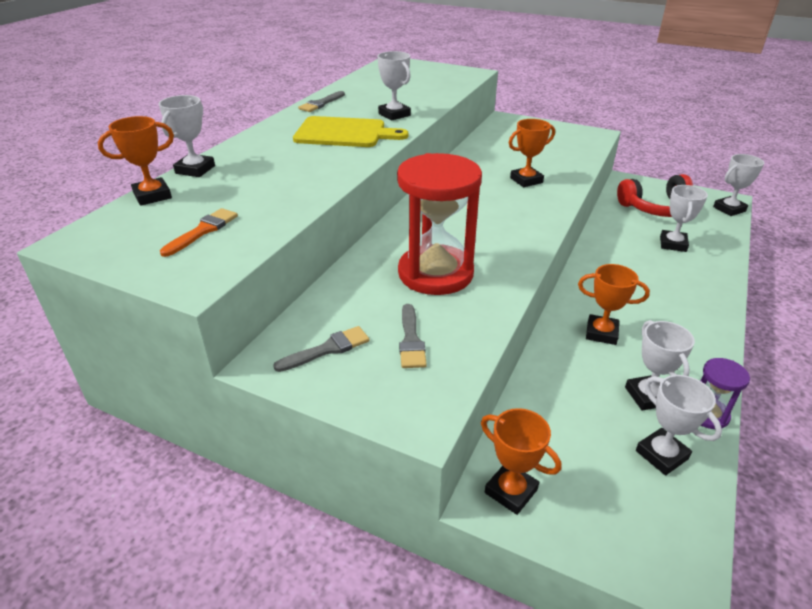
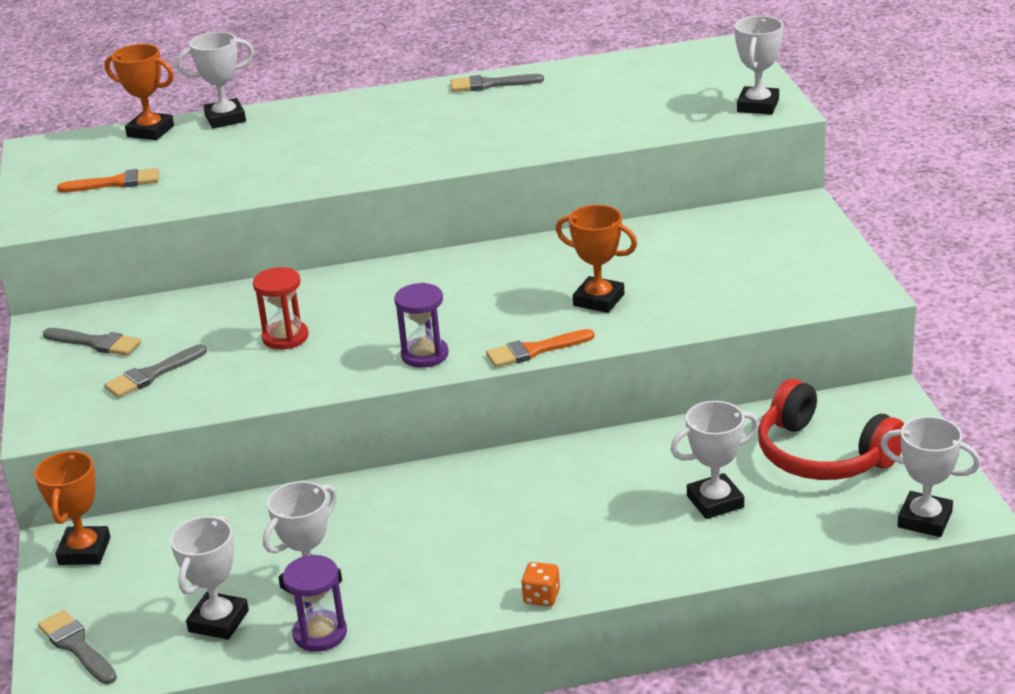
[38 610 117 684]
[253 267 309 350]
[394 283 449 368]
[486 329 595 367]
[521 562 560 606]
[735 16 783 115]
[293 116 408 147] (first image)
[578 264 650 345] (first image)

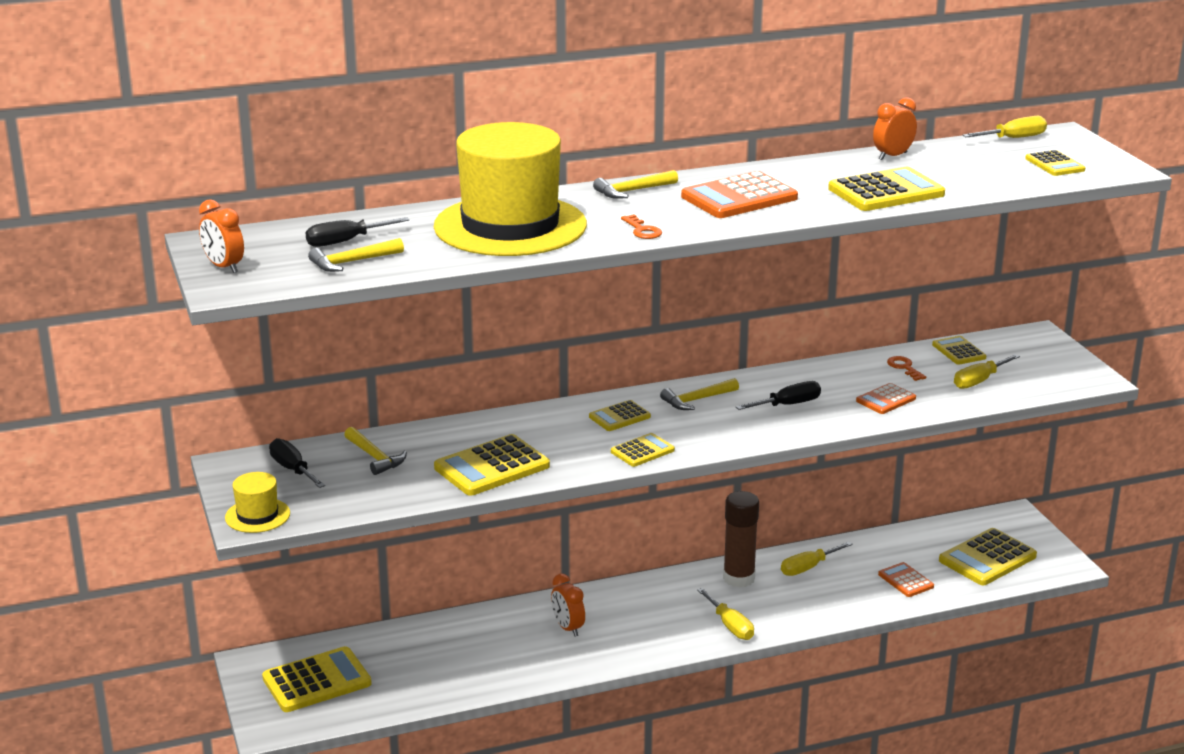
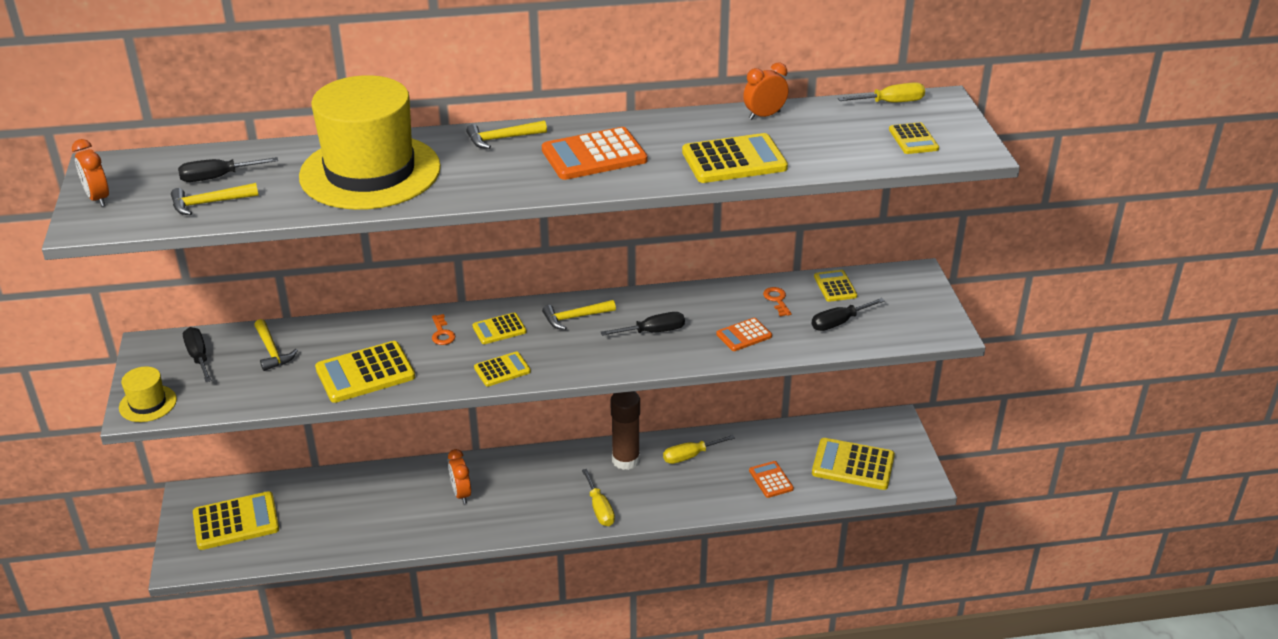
[432 314 455 345]
[812 298 885 331]
[812 438 895 490]

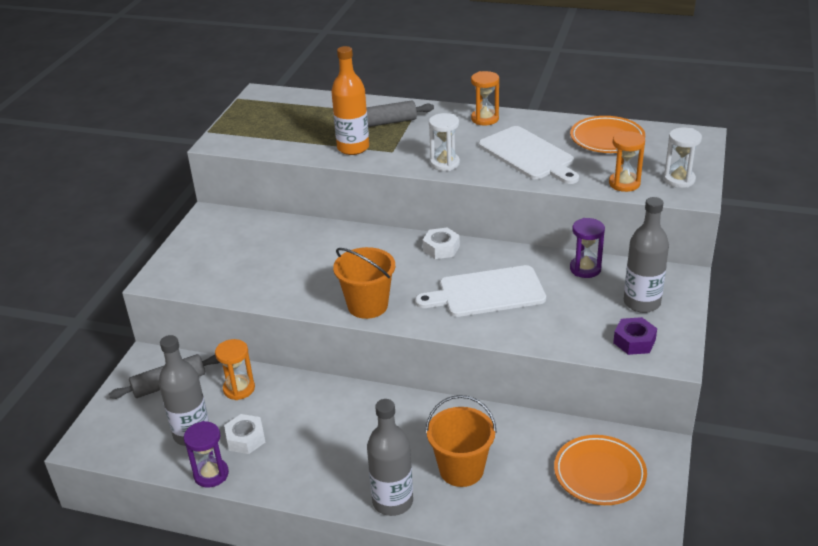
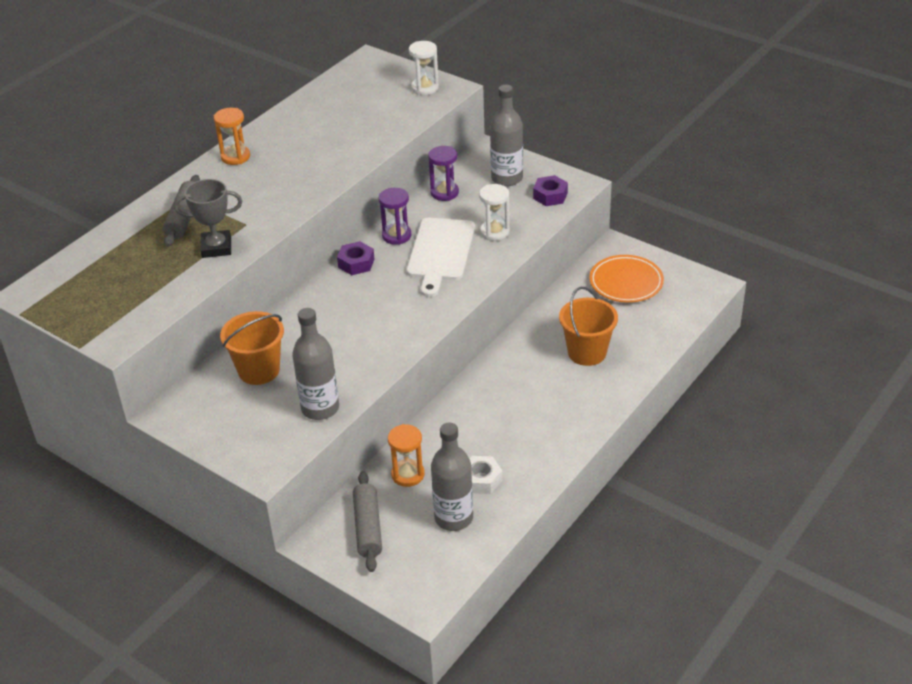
[174 179 242 258]
[220 311 284 385]
[292 308 339 420]
[337 241 375 275]
[379 188 411 245]
[479 184 510 241]
[479 126 579 184] (first image)
[570 116 645 153] (first image)
[609 131 645 192] (first image)

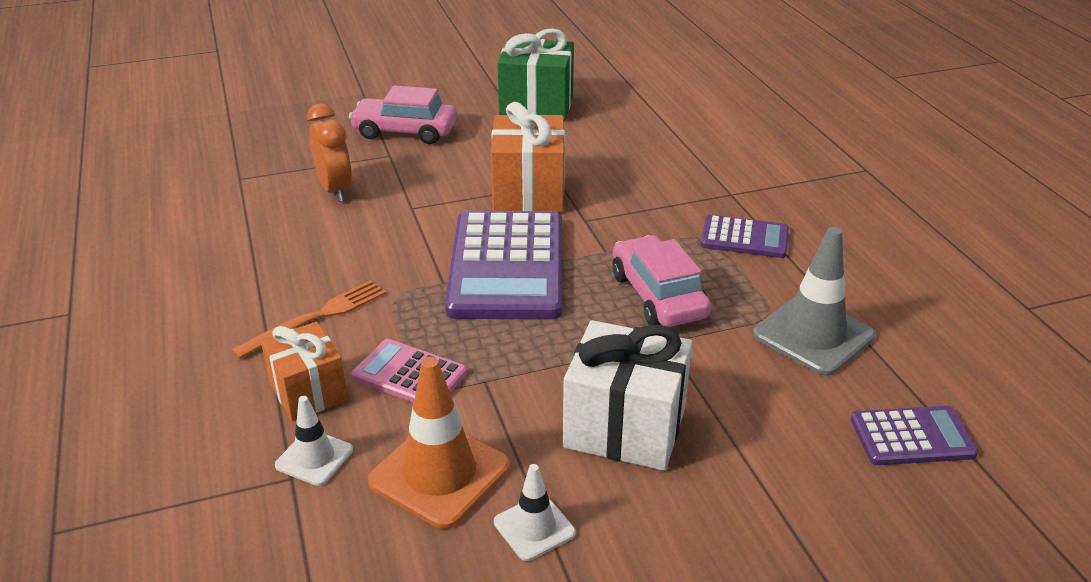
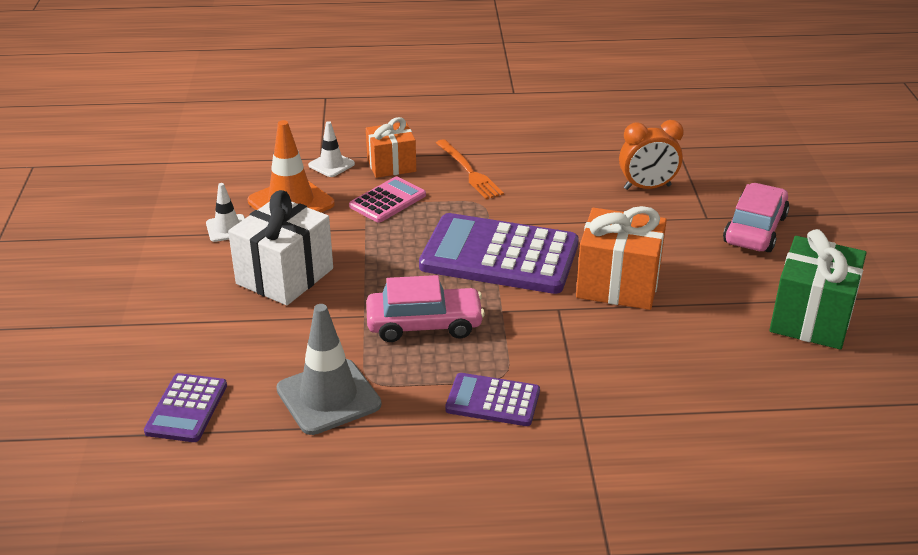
[445 373 540 426]

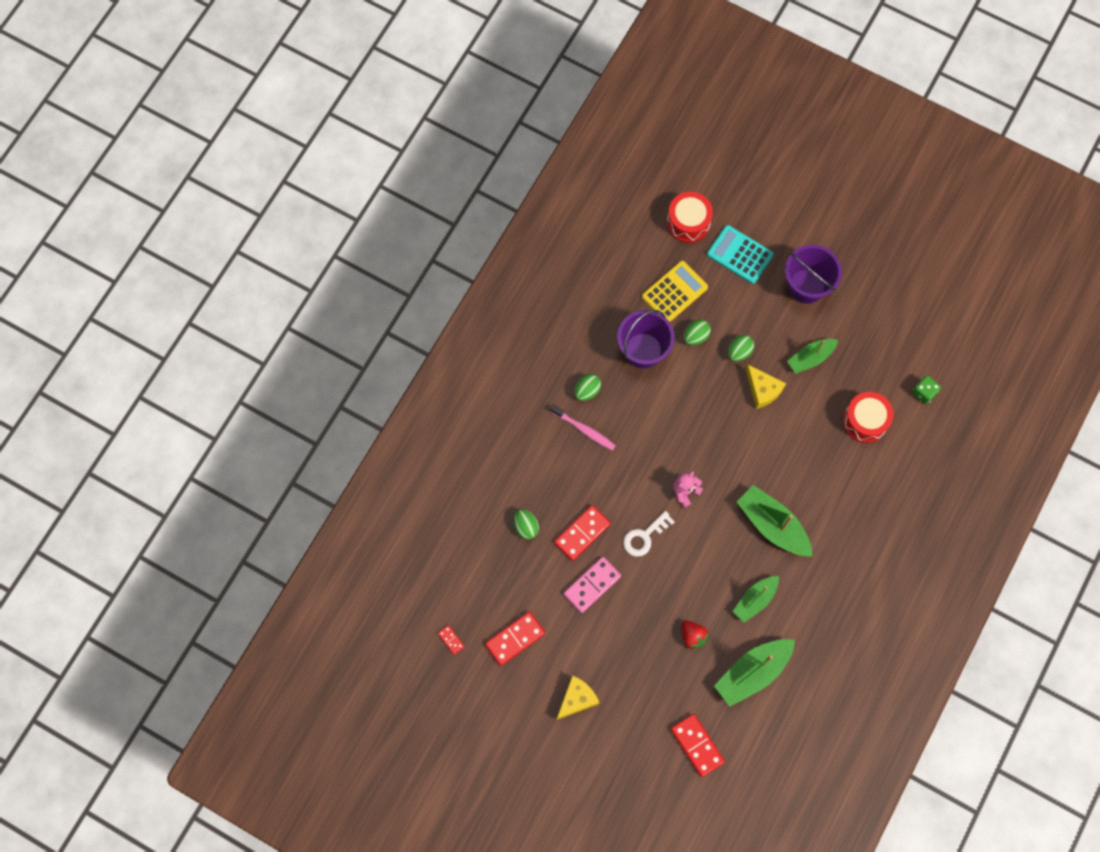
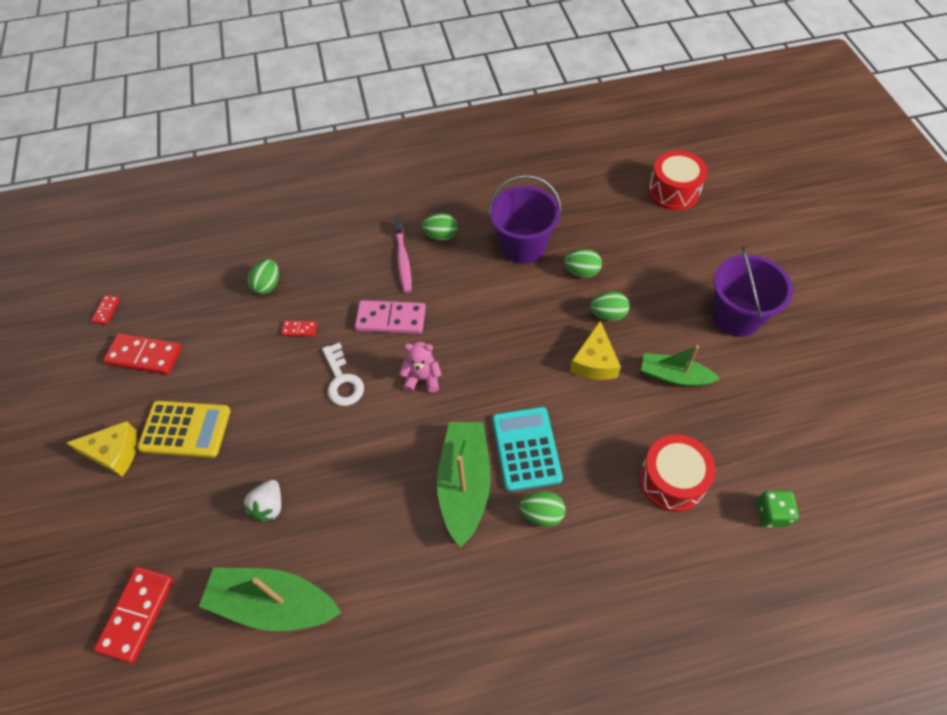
[137 401 231 458]
[242 480 281 522]
[281 321 317 337]
[322 342 364 406]
[355 300 426 334]
[492 407 563 491]
[519 491 565 527]
[732 576 779 623] (first image)

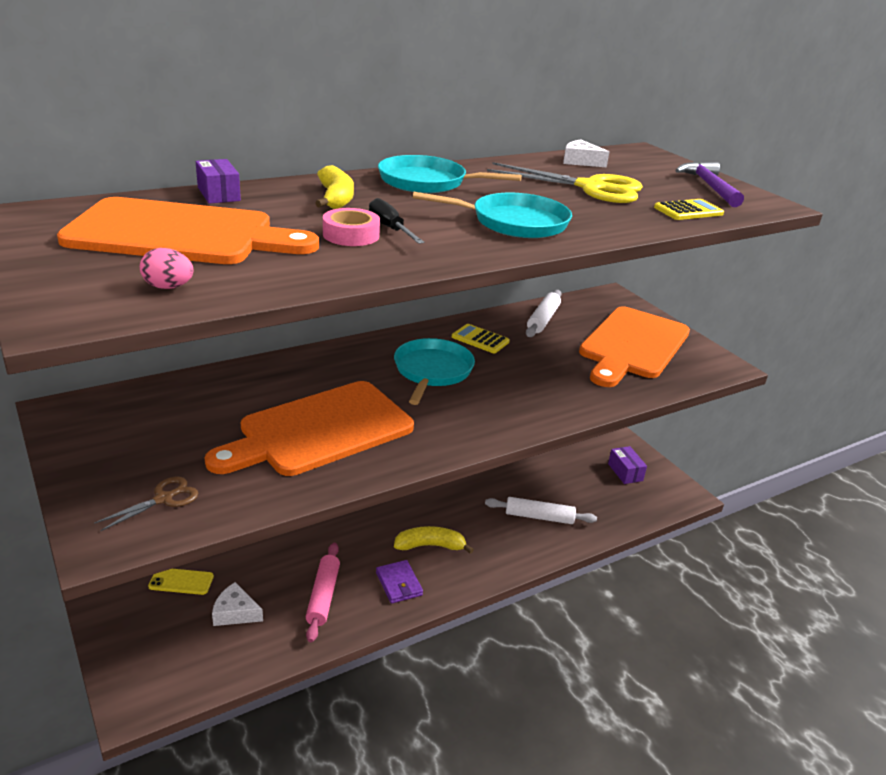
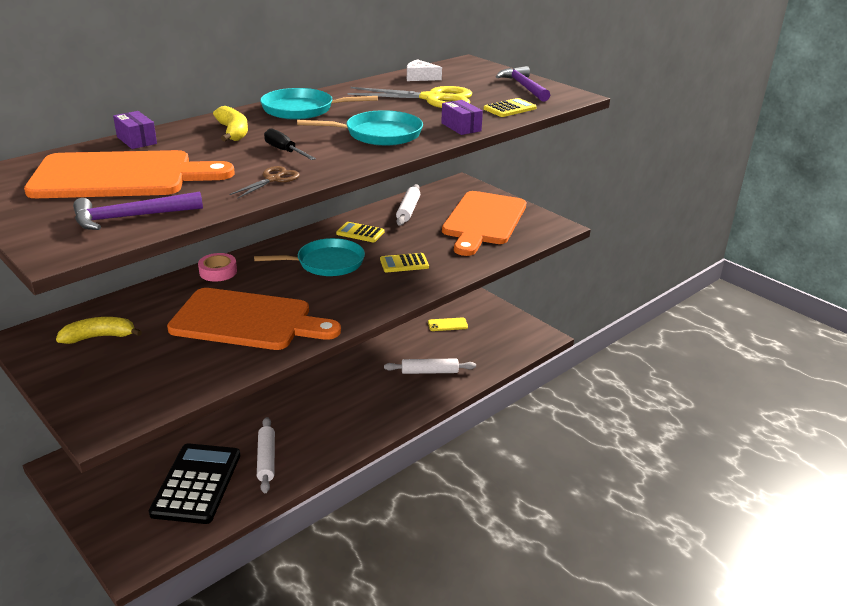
[56 317 142 344]
[73 191 203 230]
[149 443 240 524]
[167 288 341 350]
[198 253 237 282]
[229 166 300 199]
[254 238 365 276]
[257 417 275 493]
[380 253 429 272]
[428 317 468 331]
[441 100 483 135]
[376 560 423 604] (first image)

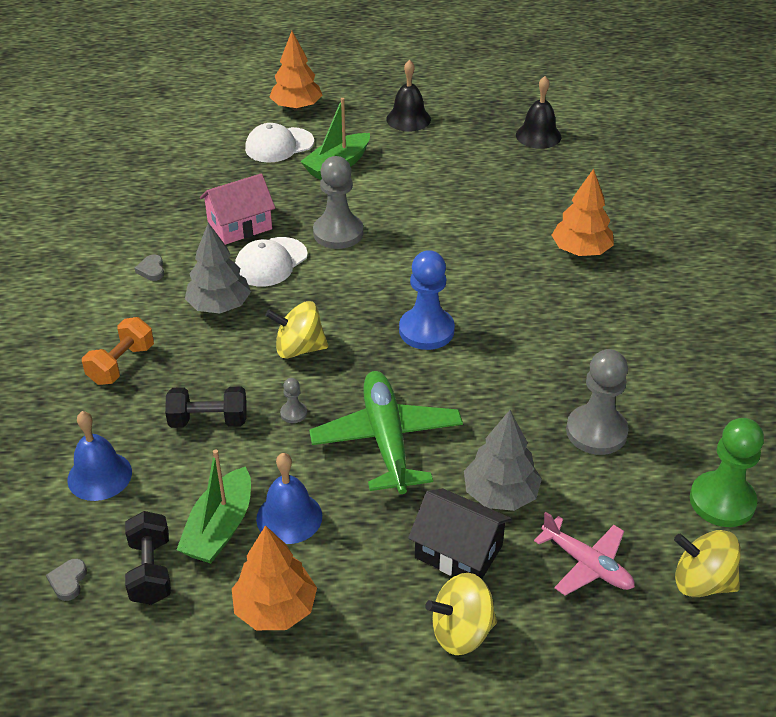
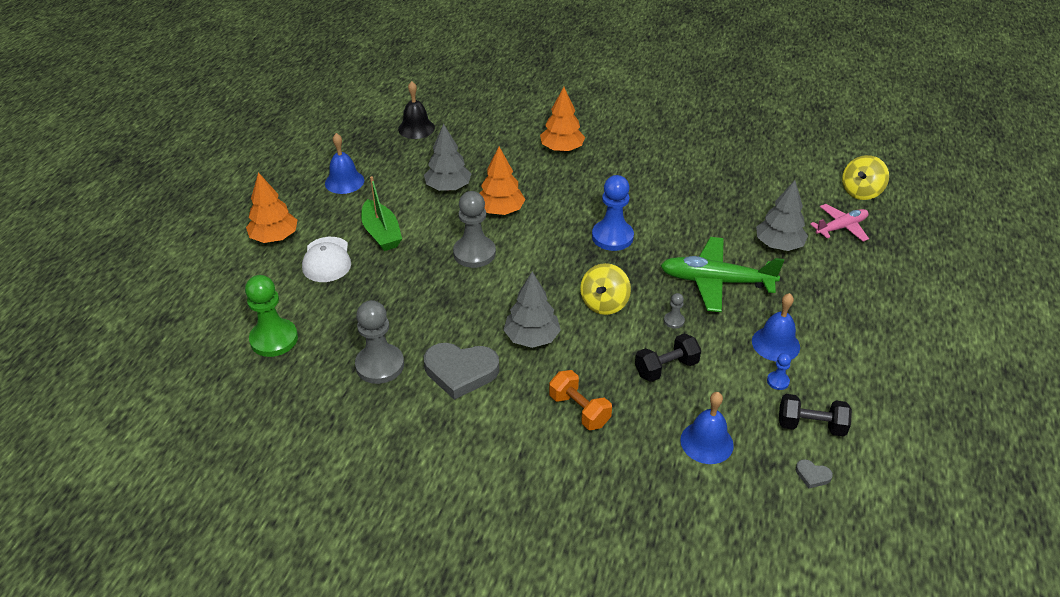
[245 275 298 357]
[325 133 364 194]
[355 300 404 384]
[424 124 472 191]
[424 343 499 400]
[479 147 526 215]
[635 333 701 382]
[767 353 791 390]
[200 173 275 245] (first image)
[235 237 308 287] (first image)
[408 488 512 579] (first image)
[425 573 497 655] (first image)

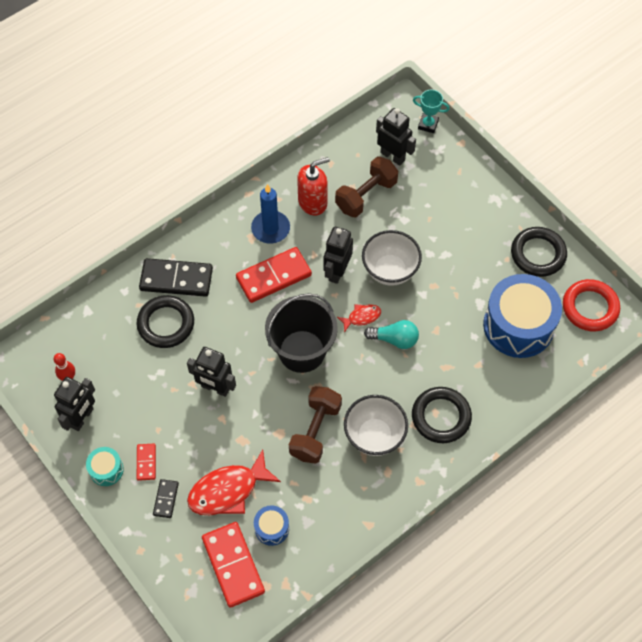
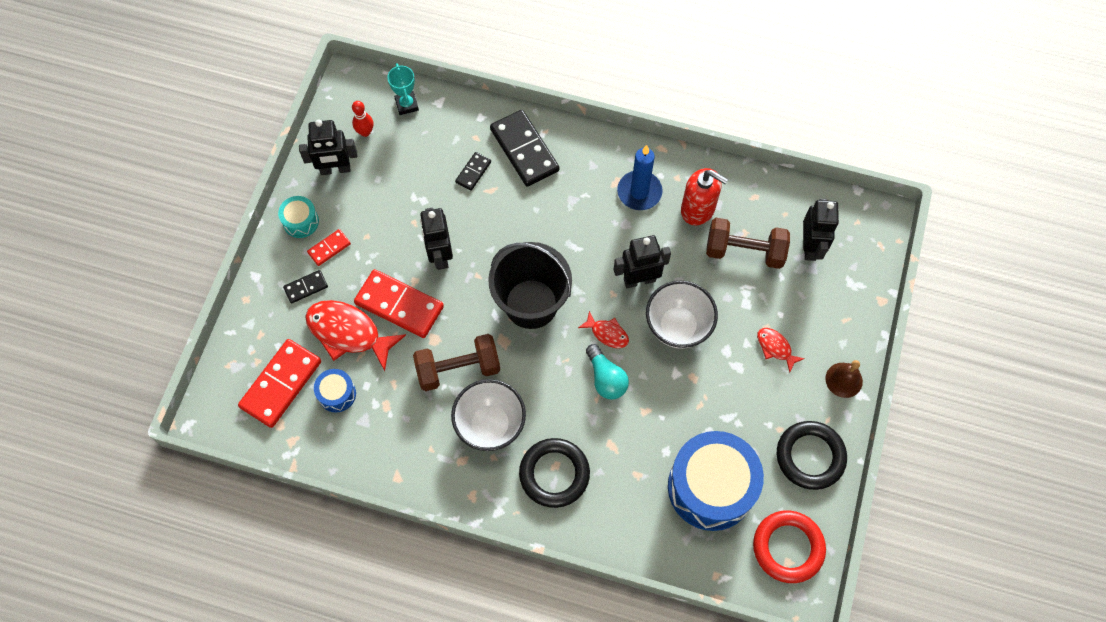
[354 269 444 338]
[387 63 419 115]
[455 152 491 191]
[757 328 805 373]
[825 360 863 398]

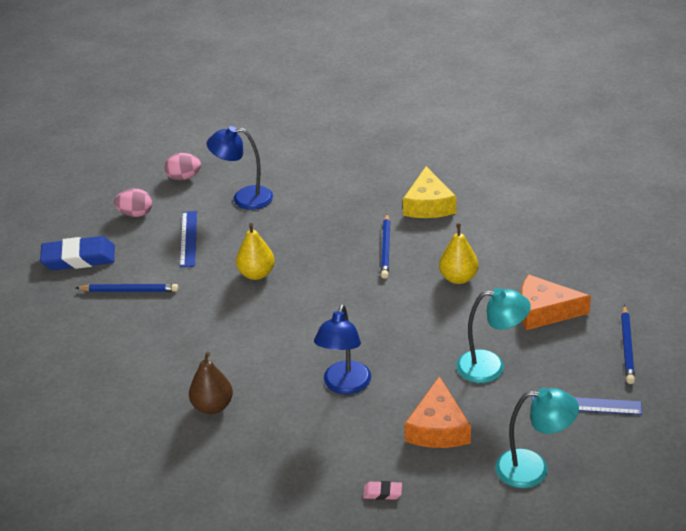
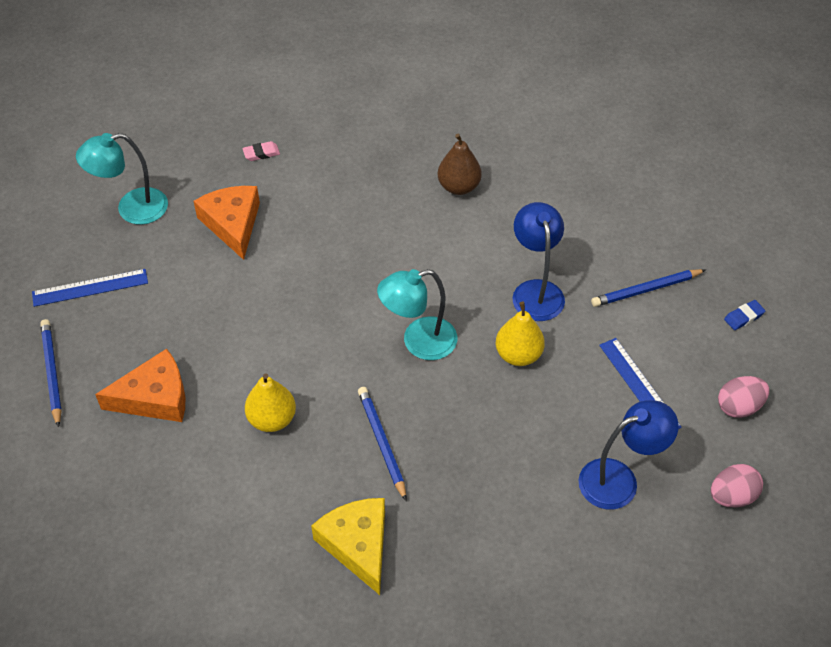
[377 269 458 360]
[512 202 565 321]
[724 300 765 330]

